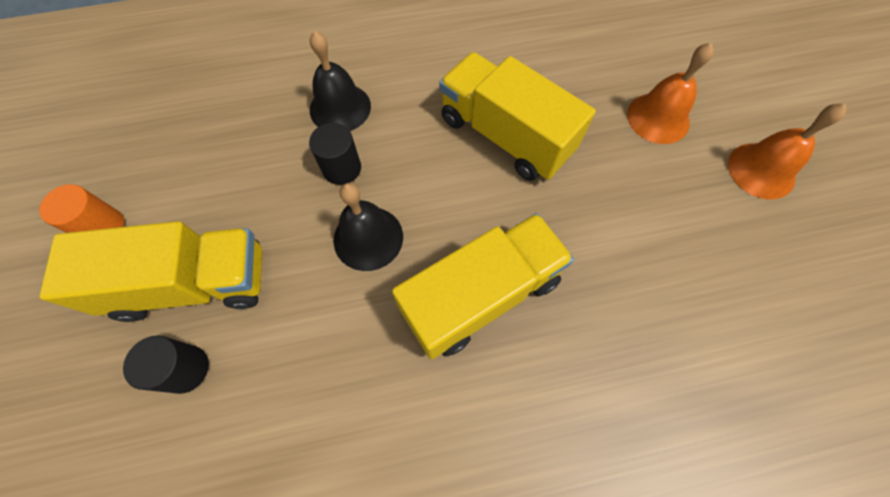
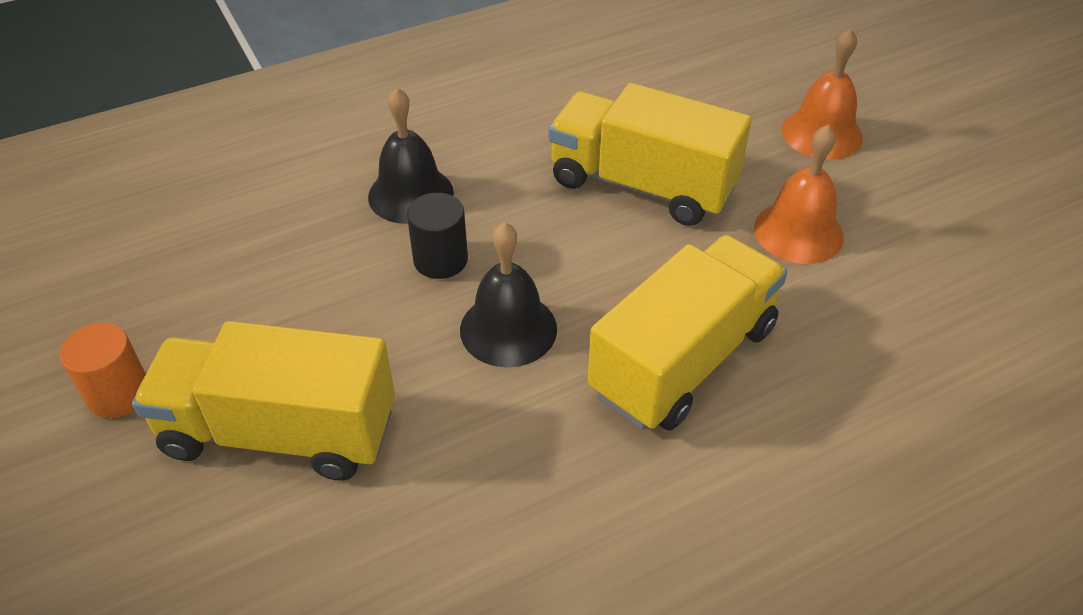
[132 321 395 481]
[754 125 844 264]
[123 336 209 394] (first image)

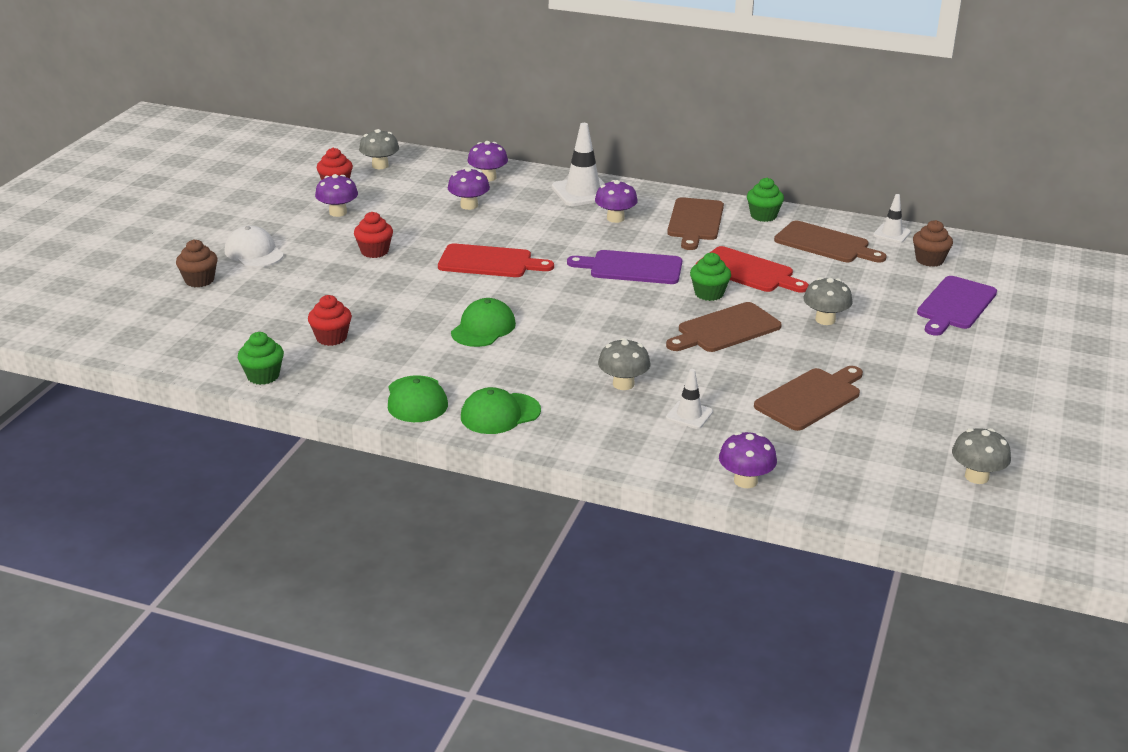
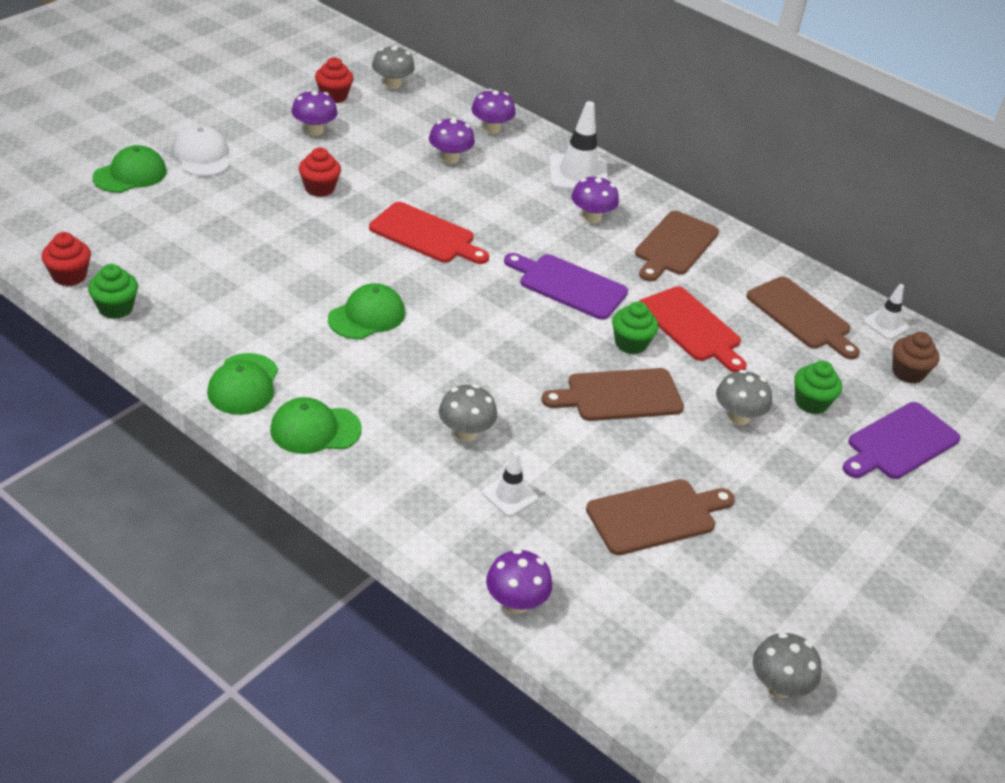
[41 232 91 286]
[92 145 167 193]
[794 361 842 414]

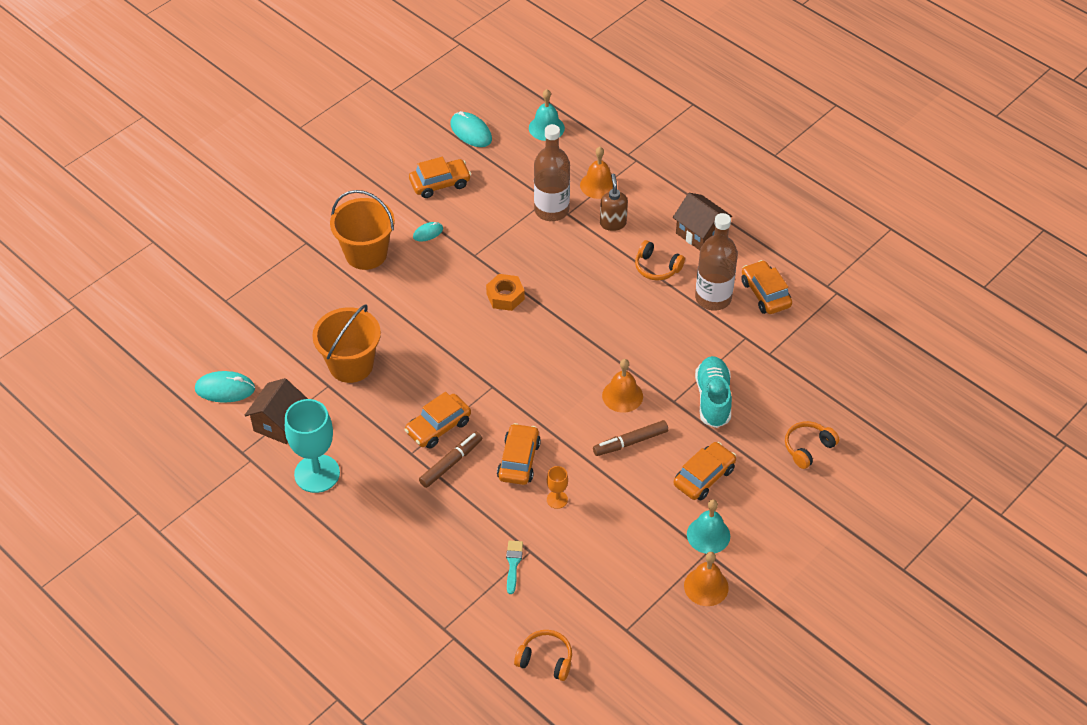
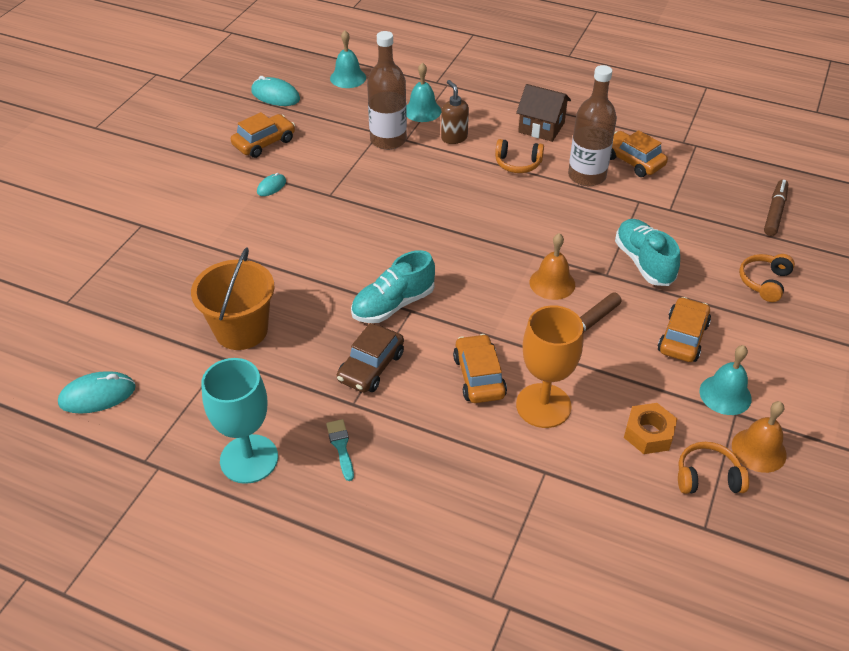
[326 419 354 481]
[337 323 404 393]
[351 250 435 323]
[406 62 441 122]
[516 305 583 428]
[624 403 677 454]
[678 442 749 494]
[764 180 789 236]
[244 378 308 444] (first image)
[330 190 395 270] (first image)

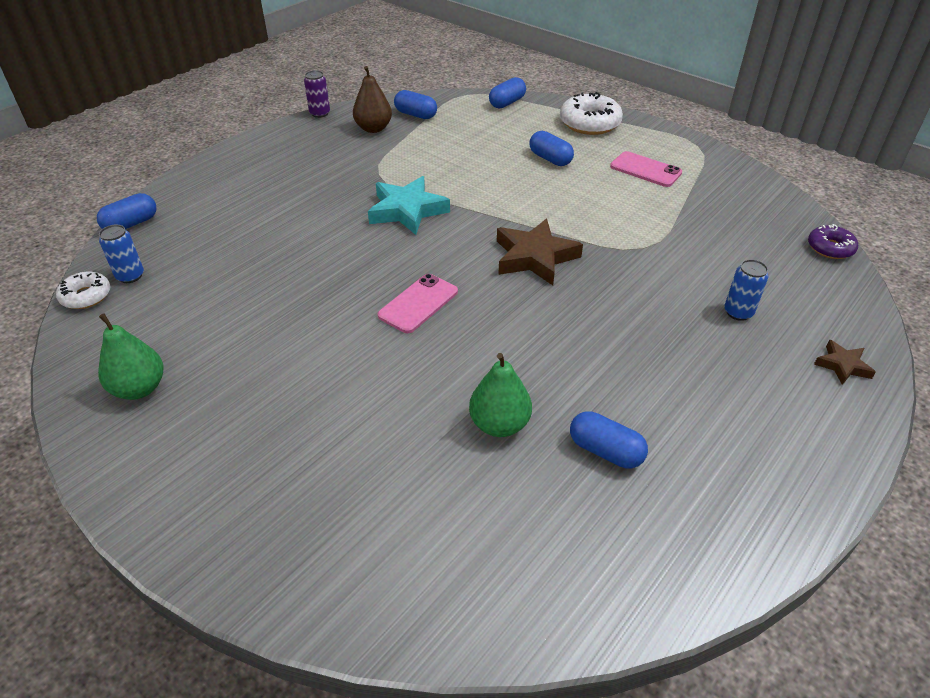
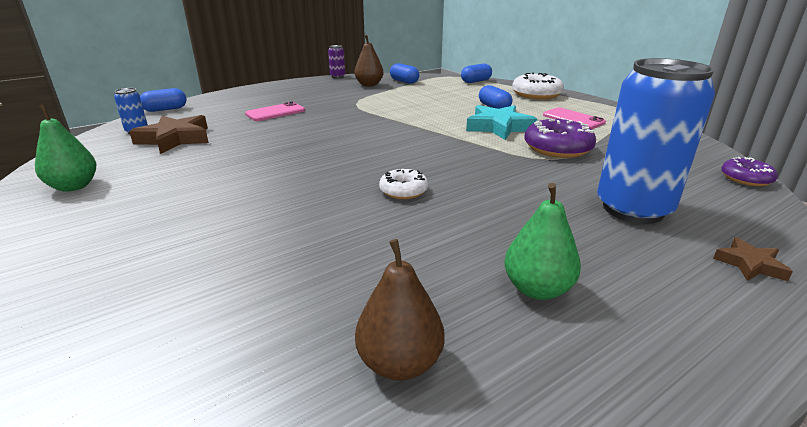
[129 115 209 154]
[245 102 305 121]
[355 239 445 381]
[379 169 428 199]
[466 105 538 140]
[504 183 581 300]
[525 119 596 158]
[597 58 715 224]
[570 411 648 468] (first image)

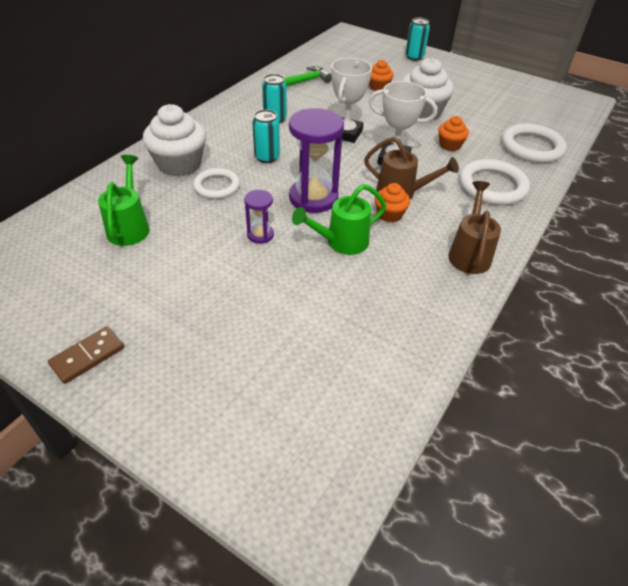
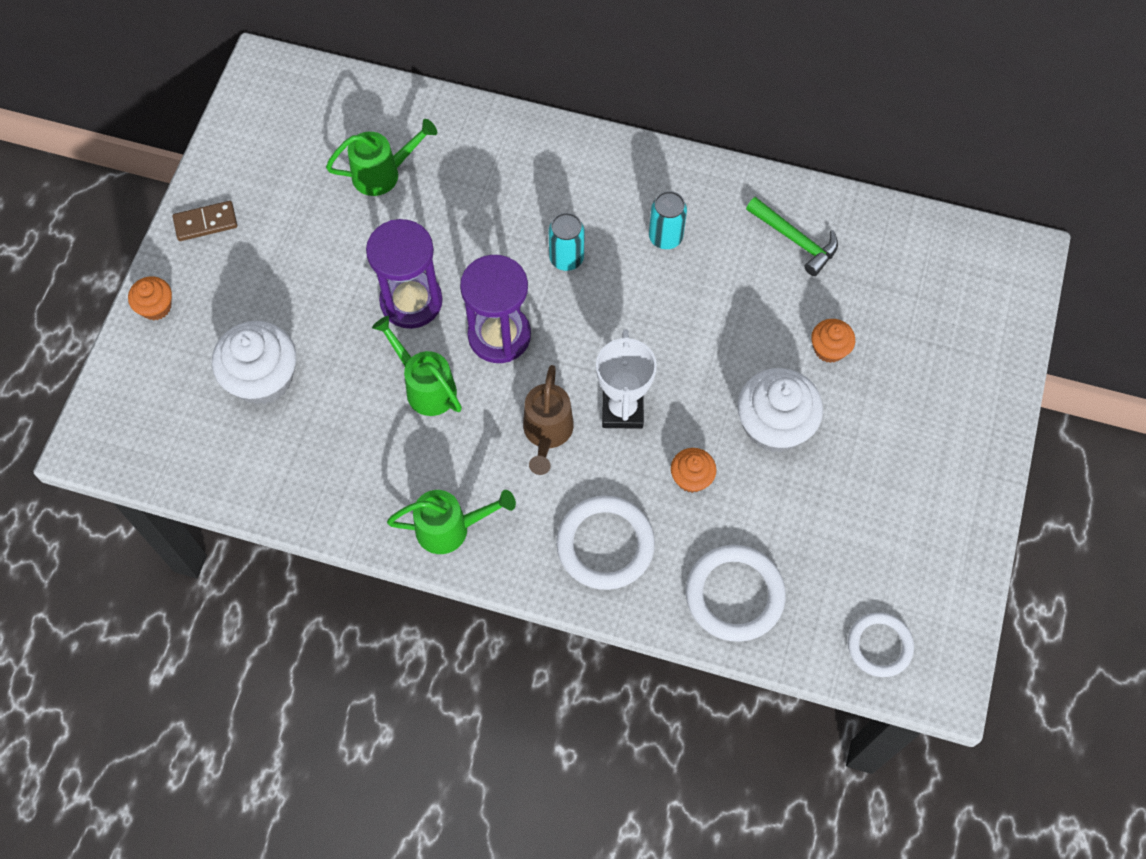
[128 277 172 320]
[173 201 237 241]
[212 321 296 405]
[366 219 443 329]
[387 490 516 554]
[848 612 914 677]
[331 58 372 143] (first image)
[405 18 430 61] (first image)

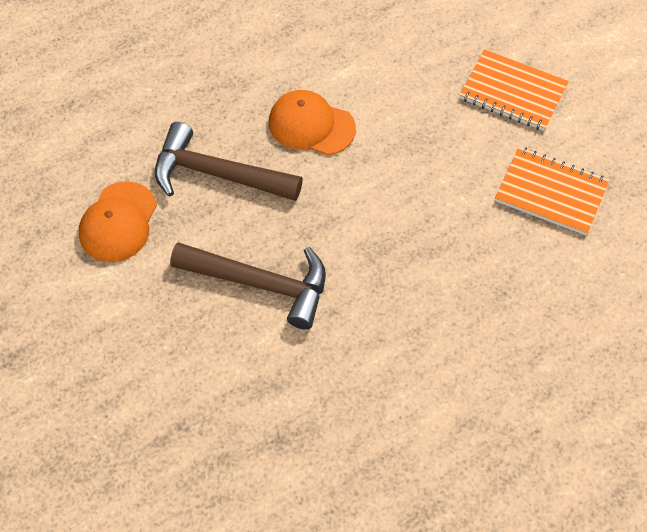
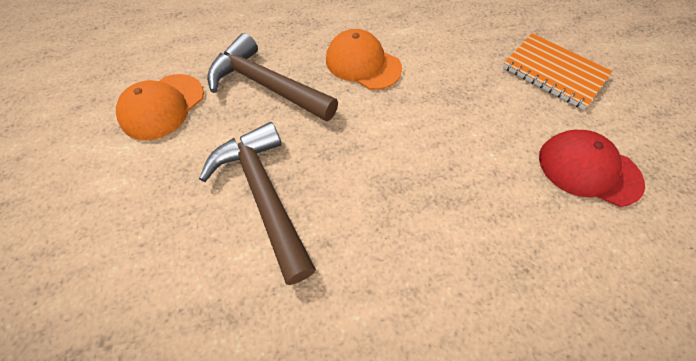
[199 122 316 285]
[539 130 645 207]

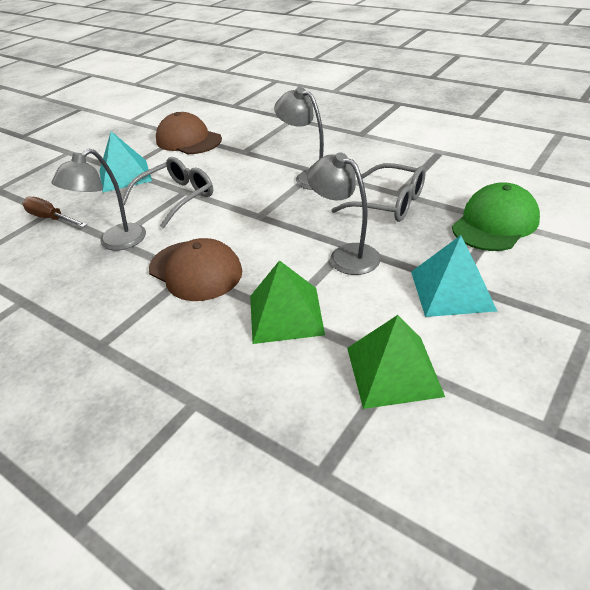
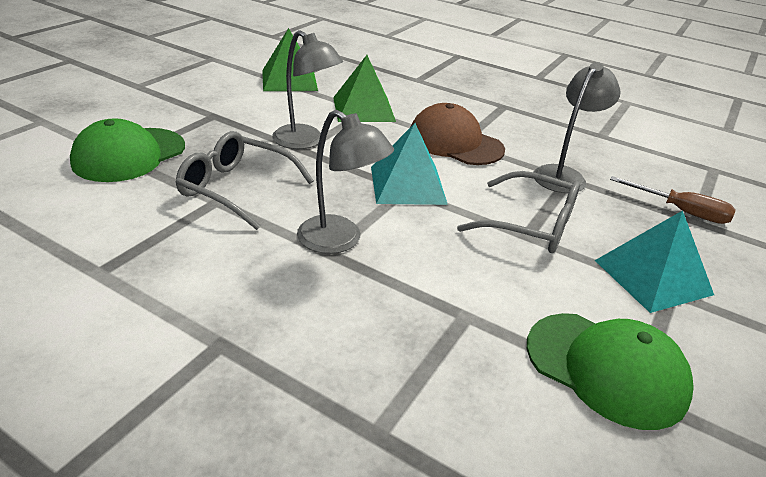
[371 123 448 205]
[457 171 580 253]
[527 313 694 430]

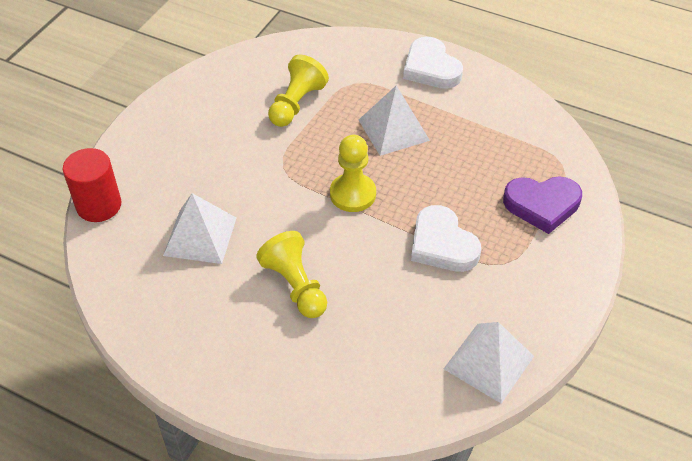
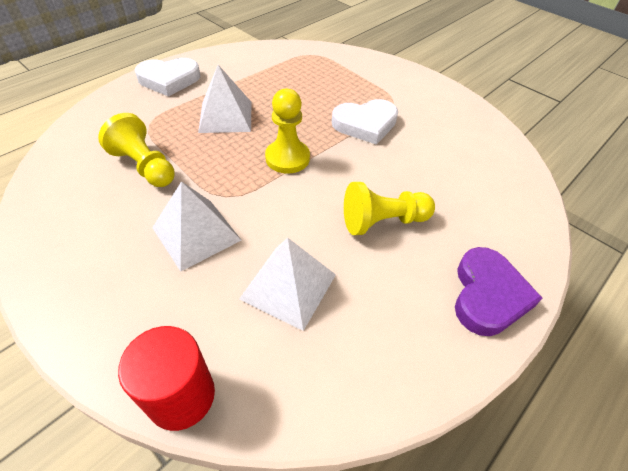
[152 181 241 272]
[455 247 543 336]

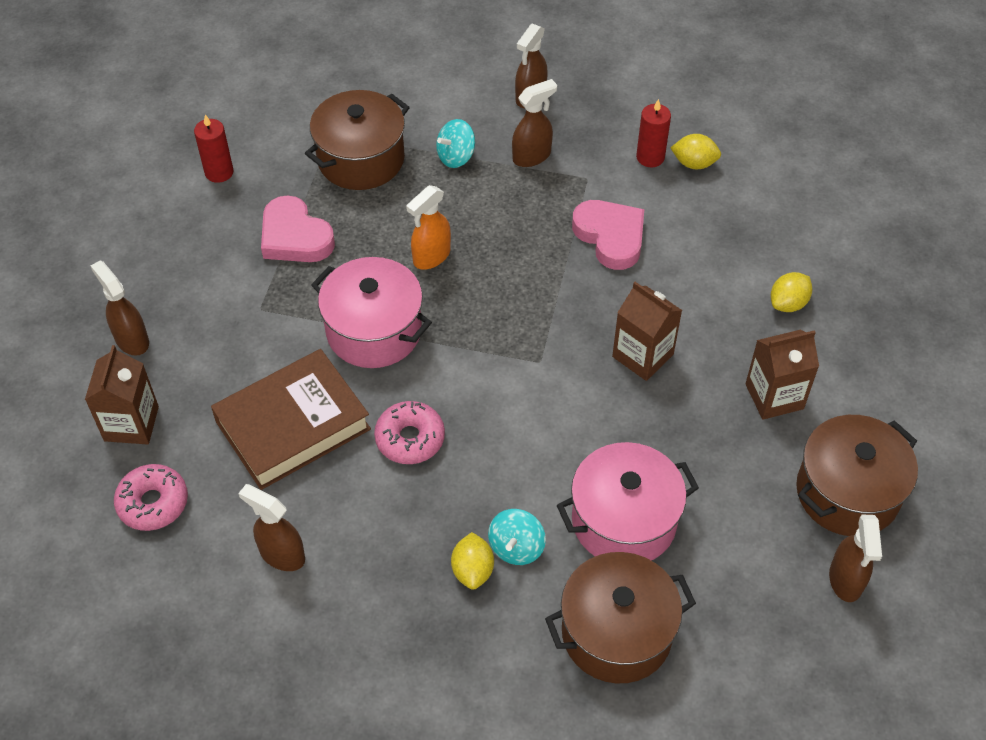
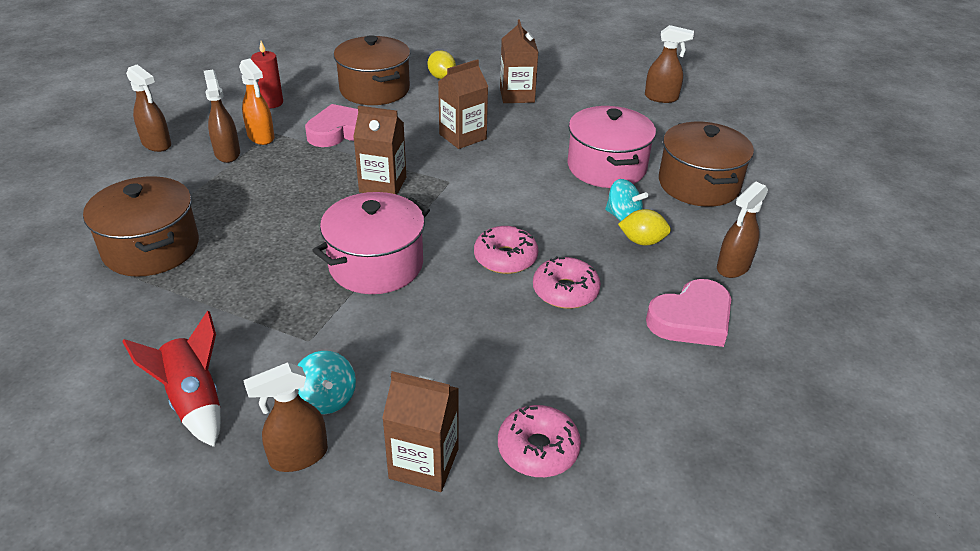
[122 310 221 447]
[239 58 274 145]
[297 351 356 414]
[334 35 410 105]
[353 106 406 195]
[533 256 601 309]
[646 279 731 347]
[717 182 768 278]
[194 114 234 183] (first image)
[211 349 371 490] (first image)
[670 134 721 169] (first image)

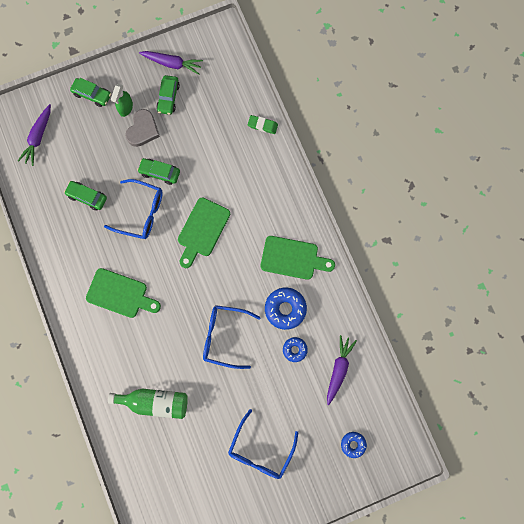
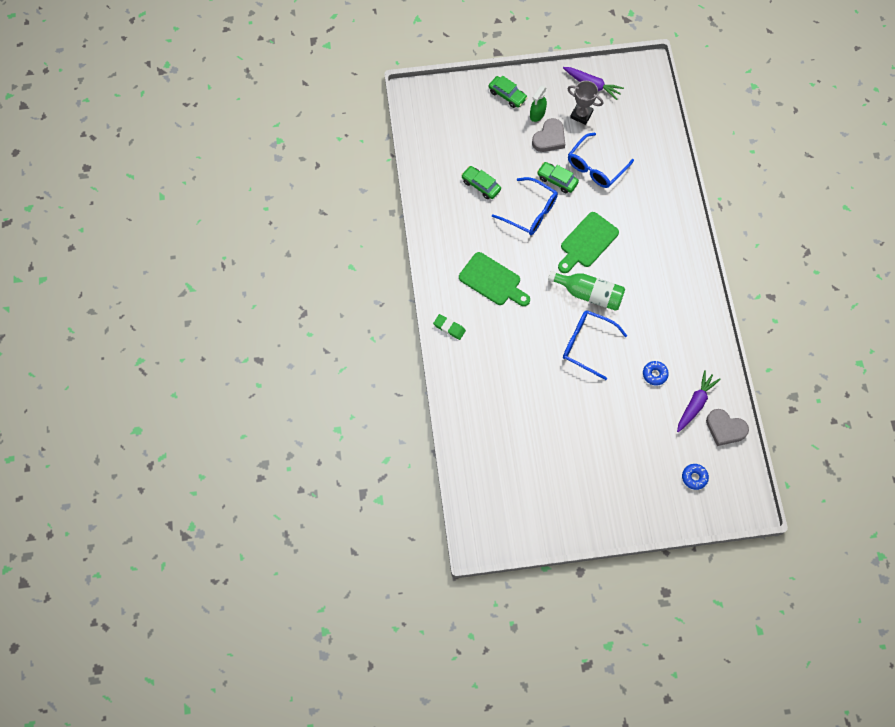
[433 314 466 340]
[548 271 625 311]
[568 81 603 125]
[568 133 634 188]
[706 409 749 446]
[18 104 51 166] (first image)
[261 236 335 280] (first image)
[265 288 307 330] (first image)

